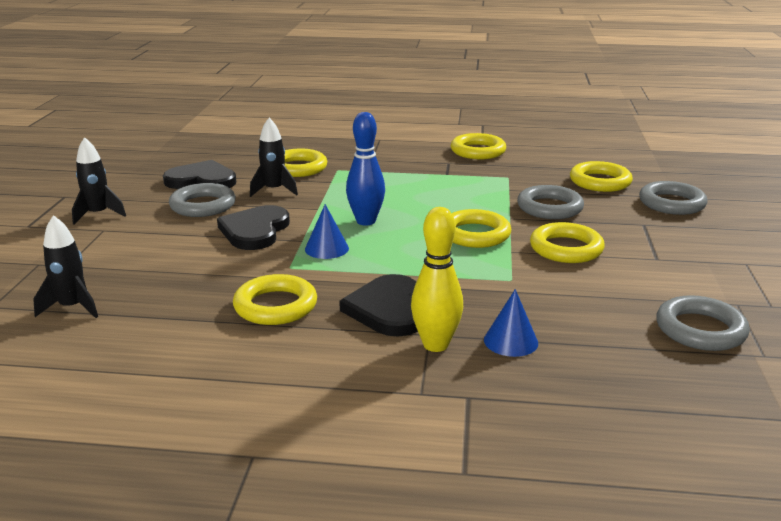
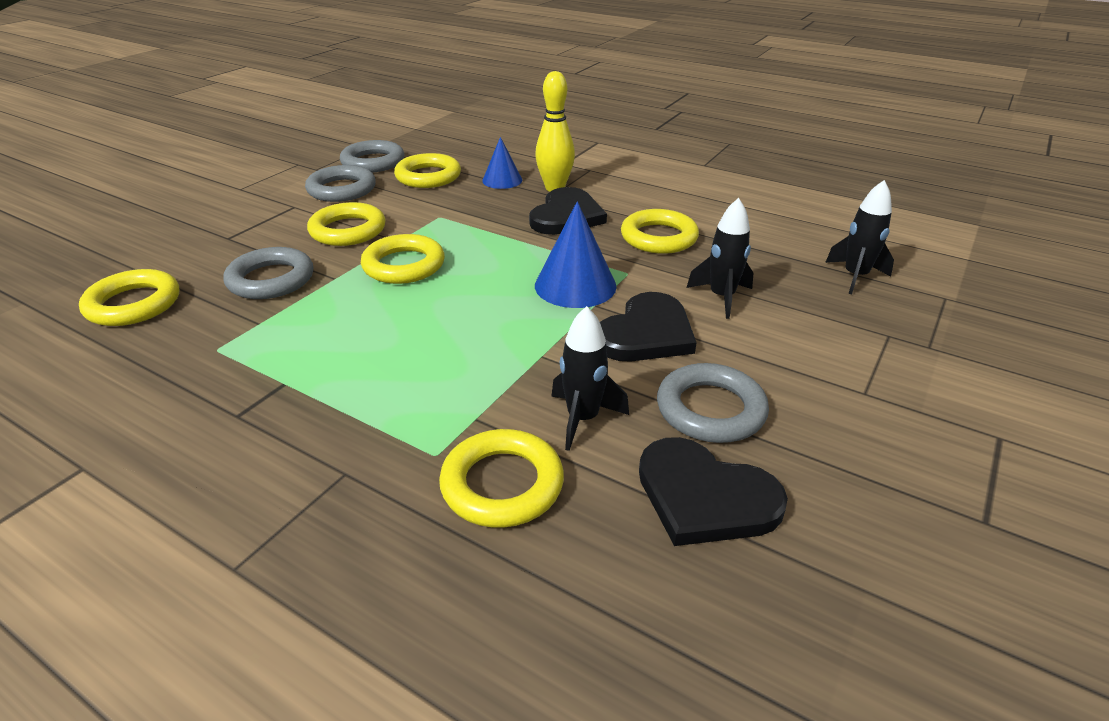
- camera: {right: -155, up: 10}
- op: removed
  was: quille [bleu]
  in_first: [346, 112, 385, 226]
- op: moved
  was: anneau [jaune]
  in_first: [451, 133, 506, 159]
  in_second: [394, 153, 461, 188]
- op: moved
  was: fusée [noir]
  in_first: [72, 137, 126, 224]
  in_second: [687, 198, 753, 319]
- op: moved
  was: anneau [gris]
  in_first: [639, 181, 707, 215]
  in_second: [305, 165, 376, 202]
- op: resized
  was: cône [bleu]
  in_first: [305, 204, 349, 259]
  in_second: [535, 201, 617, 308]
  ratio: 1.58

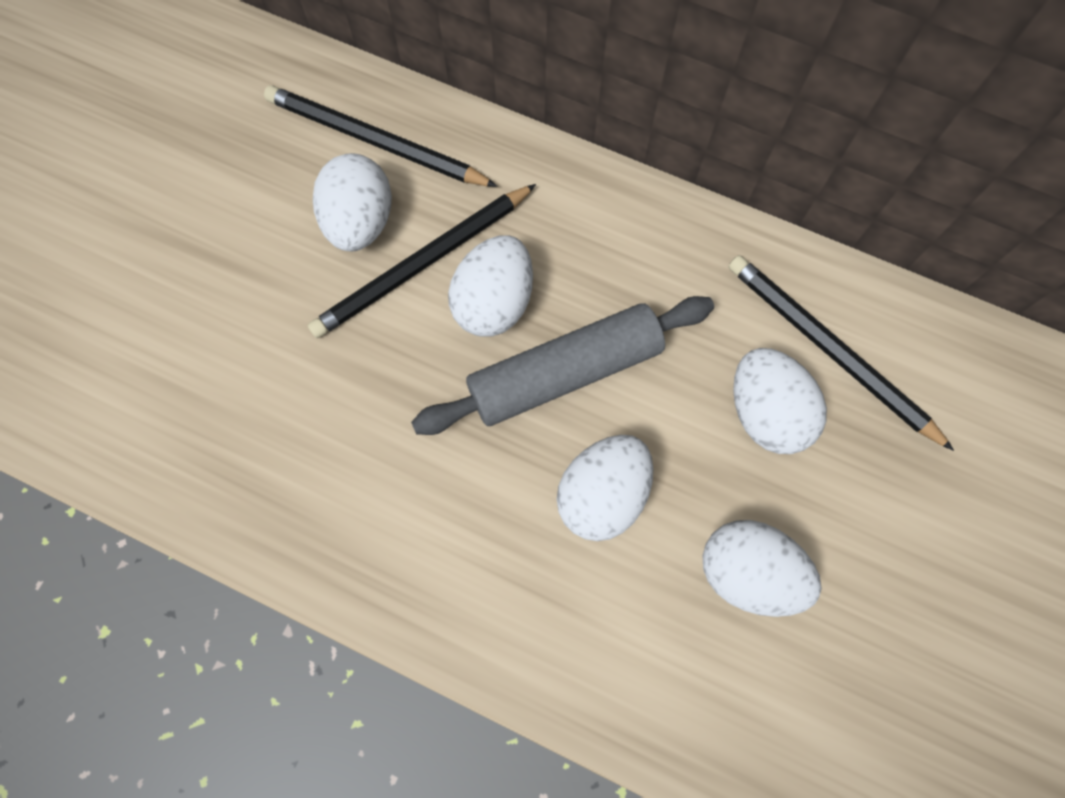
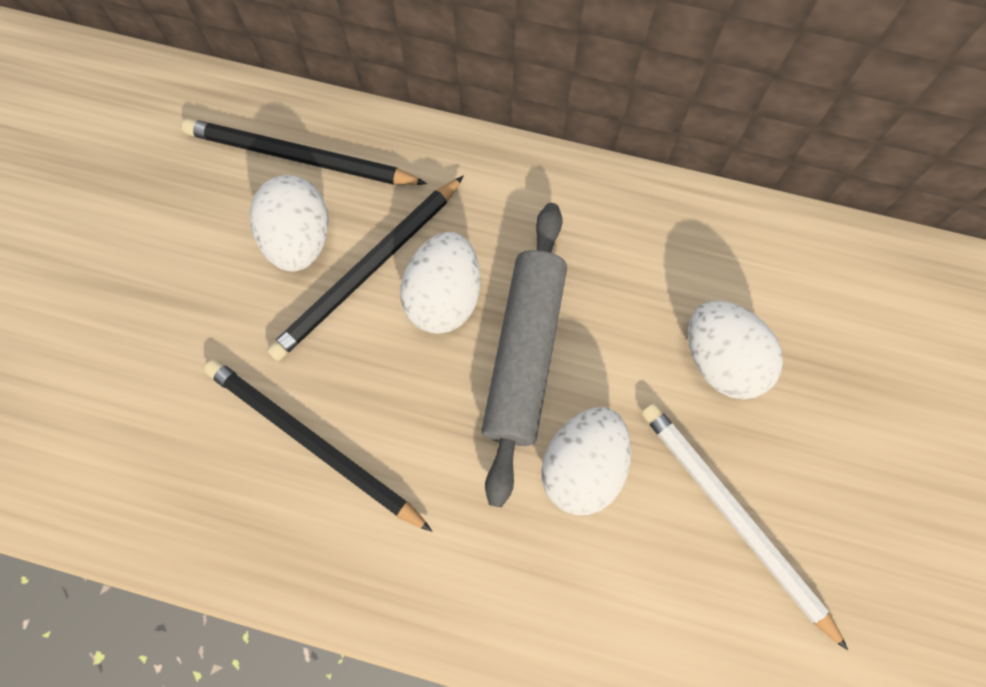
- camera: {right: -10, up: 0}
- op: moved
  was: crayon [noir]
  in_first: [729, 255, 954, 451]
  in_second: [204, 359, 432, 532]
- op: turned
  was: rouleau à pâtisserie [gris]
  in_first: [411, 296, 714, 435]
  in_second: [481, 203, 567, 507]
  clockwise: -45
- op: replaced
  was: œuf [blanc]
  now: crayon [blanc]
  in_first: [702, 520, 822, 617]
  in_second: [641, 403, 848, 650]

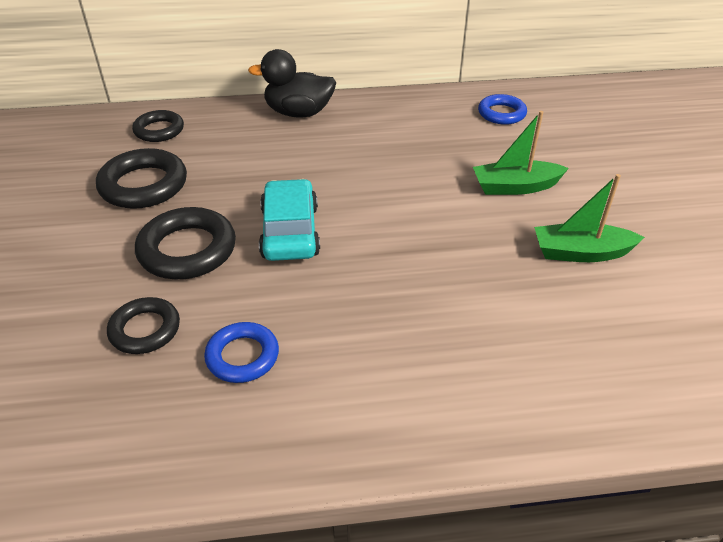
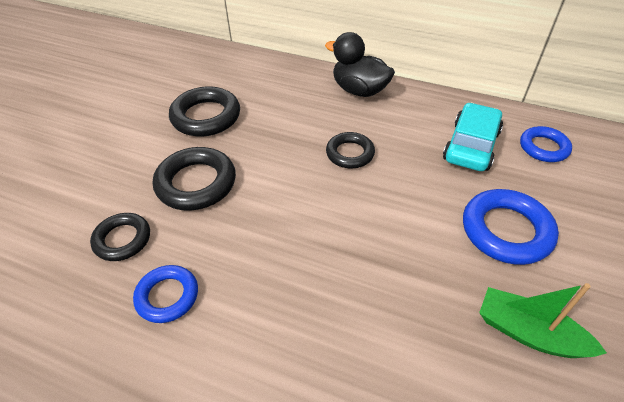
- camera: {right: 30, up: 5}
- op: moved
  was: anneau [noir]
  in_first: [132, 110, 184, 142]
  in_second: [326, 132, 375, 168]
- op: replaced
  was: bateau [vert]
  now: anneau [bleu]
  in_first: [473, 111, 569, 195]
  in_second: [463, 189, 559, 265]
- op: moved
  was: voiture [turquoise]
  in_first: [259, 179, 320, 261]
  in_second: [443, 103, 503, 171]

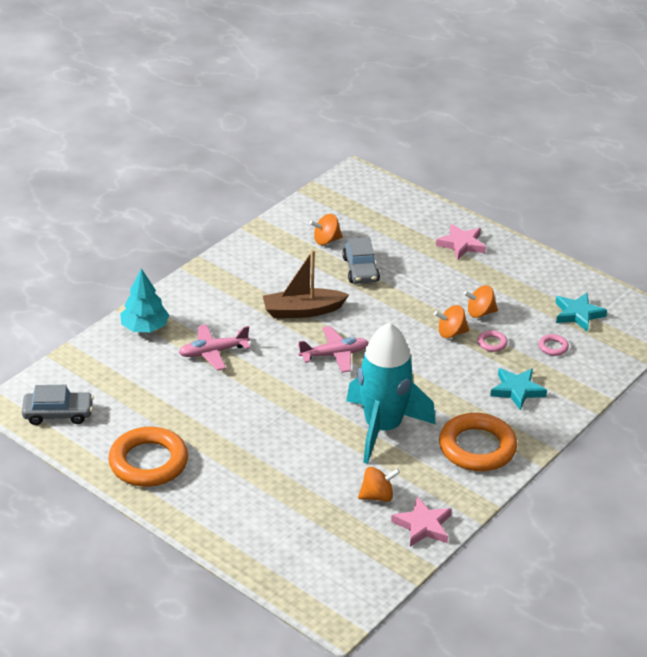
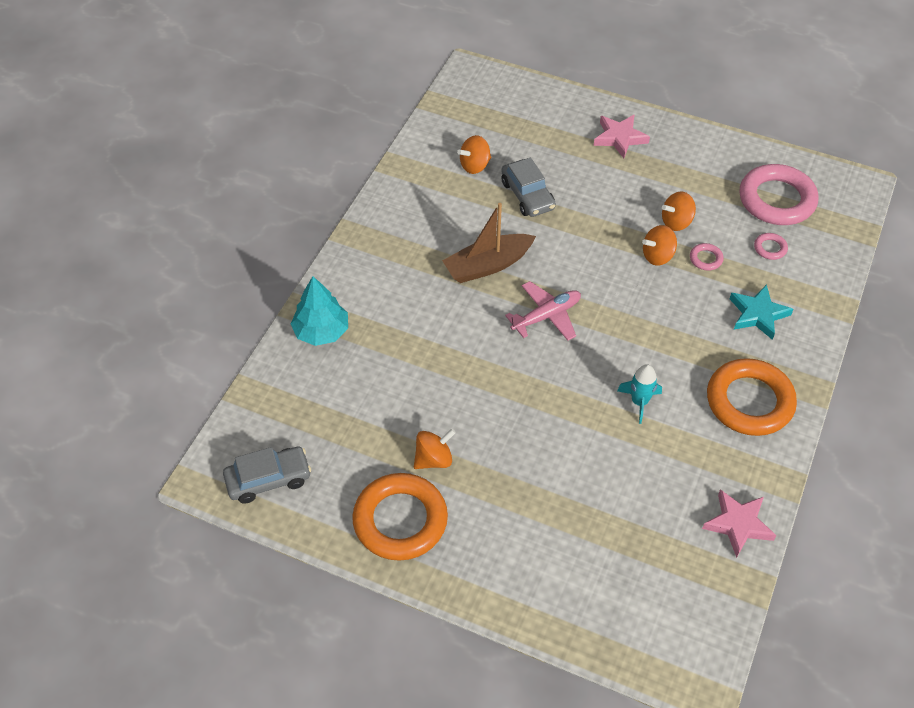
- camera: {right: -15, up: 15}
- op: replaced
  was: étoile [turquoise]
  now: anneau [rose]
  in_first: [556, 293, 607, 332]
  in_second: [739, 164, 818, 225]
- op: resized
  was: fusée [turquoise]
  in_first: [346, 322, 436, 464]
  in_second: [617, 364, 662, 424]
  ratio: 0.41
- op: removed
  was: avion [rose]
  in_first: [179, 324, 250, 371]
- op: moved
  was: toupie [orange]
  in_first: [358, 467, 400, 502]
  in_second: [414, 429, 456, 469]

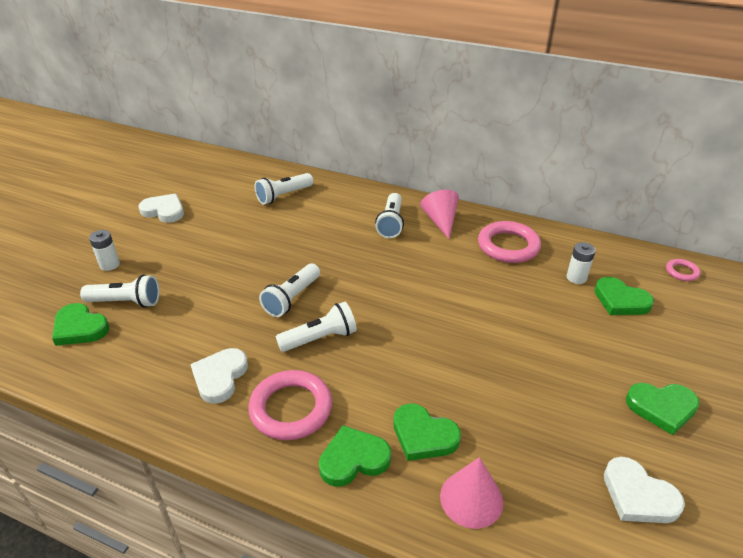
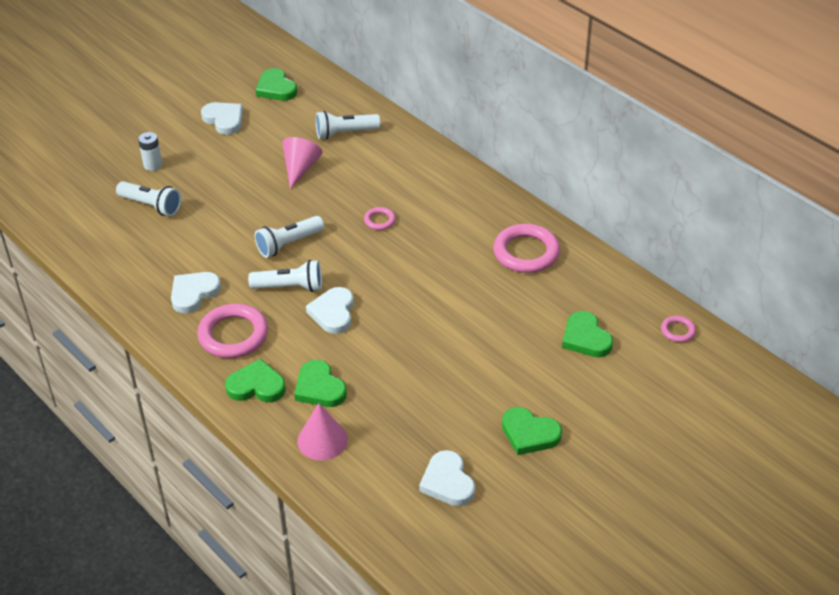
- camera: {right: 25, up: 5}
- op: moved
  was: cône [rose]
  in_first: [420, 190, 459, 239]
  in_second: [282, 137, 322, 189]
- op: removed
  was: lampe de poche [blanc]
  in_first: [375, 193, 404, 238]
- op: removed
  was: pile [blanc]
  in_first: [567, 242, 596, 284]
- op: moved
  was: cœur [vert]
  in_first: [52, 303, 109, 346]
  in_second: [256, 68, 297, 101]
- op: added
  now: anneau [rose]
  in_second: [364, 207, 396, 230]
- op: added
  now: cœur [blanc]
  in_second: [306, 287, 354, 334]

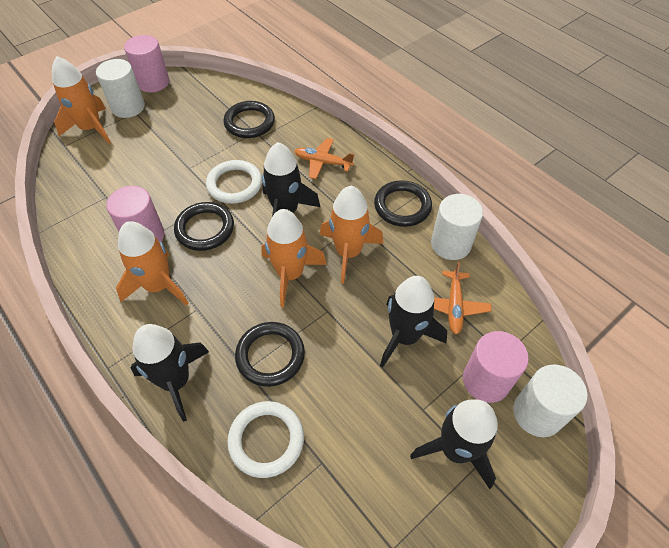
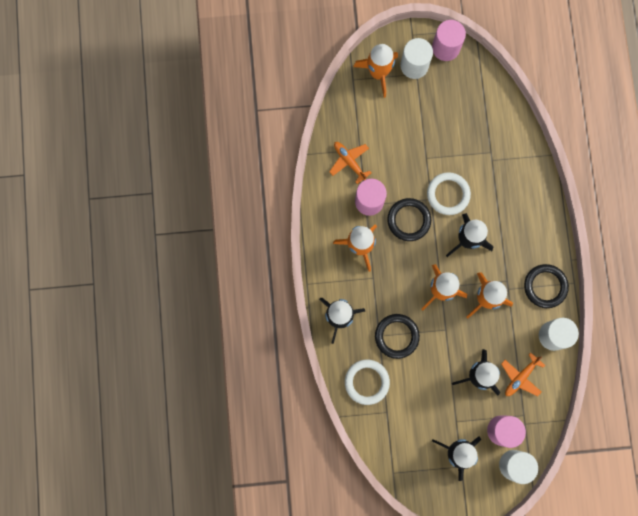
- camera: {right: 35, up: 25}
- op: removed
  was: anneau [noir]
  in_first: [223, 101, 275, 138]
- op: moved
  was: avion [orange]
  in_first: [294, 138, 354, 179]
  in_second: [329, 142, 371, 184]

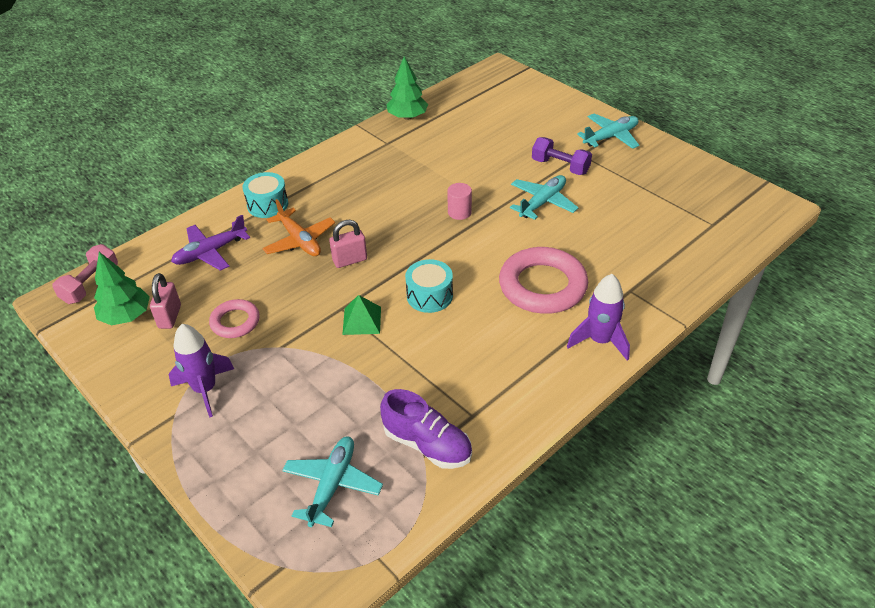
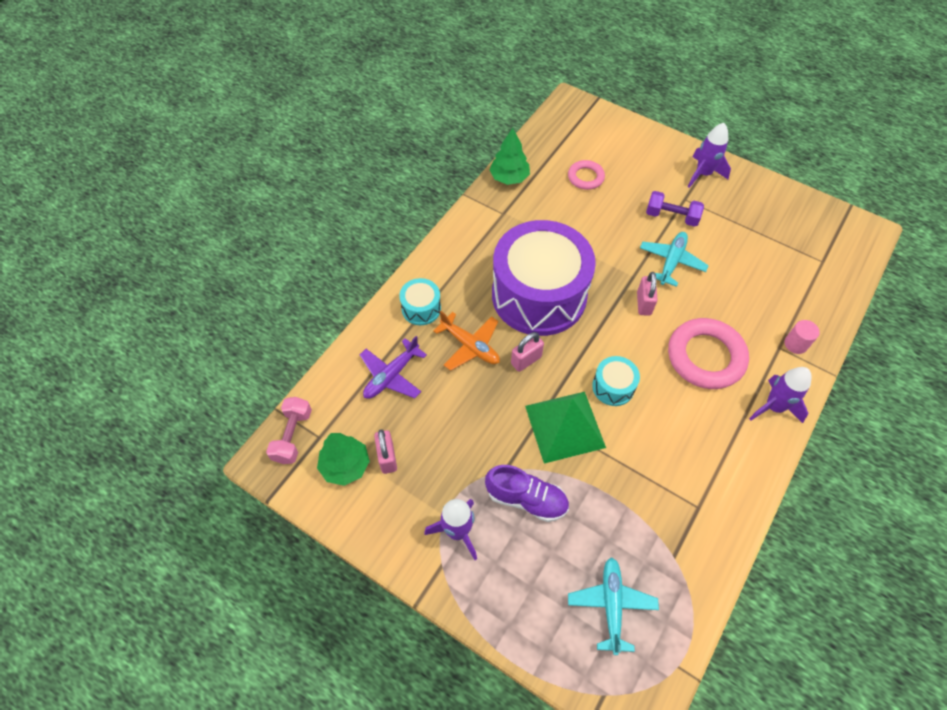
- camera: {right: -15, up: 15}
- op: replaced
  was: avion [turquoise]
  now: fusée [violet]
  in_first: [577, 114, 639, 149]
  in_second: [688, 123, 731, 188]
- op: moved
  was: cylindre [rose]
  in_first: [447, 183, 472, 220]
  in_second: [784, 320, 820, 354]
- op: resized
  was: pyramide [vert]
  in_first: [342, 295, 381, 335]
  in_second: [525, 392, 606, 464]
  ratio: 1.9
- op: moved
  was: anneau [rose]
  in_first: [209, 299, 260, 338]
  in_second: [568, 160, 605, 190]
- op: moved
  was: chaussure [violet]
  in_first: [380, 389, 472, 469]
  in_second: [485, 465, 569, 522]
- op: added
  now: tambour [violet]
  in_second: [492, 220, 596, 336]
- op: added
  now: cadenas [rose]
  in_second: [637, 272, 658, 316]

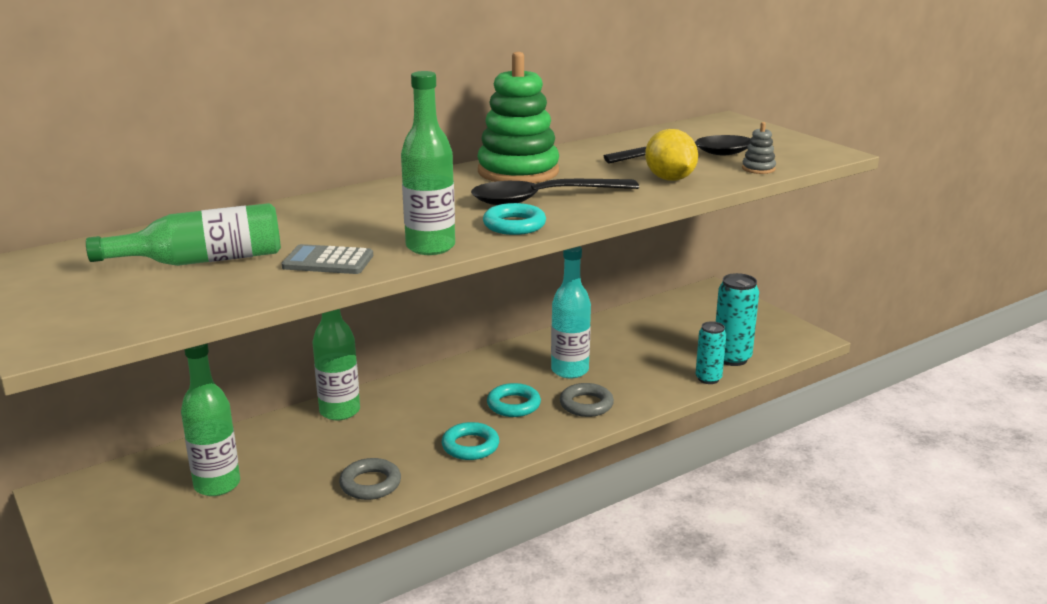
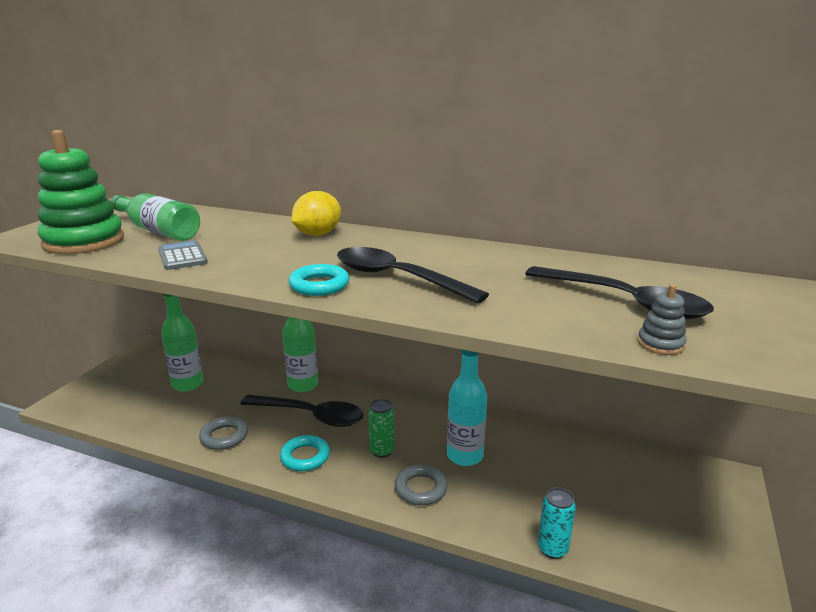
- camera: {right: 55, up: 0}
- op: moved
  was: jouet à empiler [vert]
  in_first: [477, 52, 559, 183]
  in_second: [38, 130, 124, 254]
- op: removed
  was: bouteille [vert]
  in_first: [401, 71, 455, 255]
- op: moved
  was: citron [jaune]
  in_first: [645, 129, 698, 181]
  in_second: [292, 191, 341, 236]
- op: removed
  was: canette [turquoise]
  in_first: [716, 273, 759, 366]
- op: replaced
  was: anneau [turquoise]
  now: canette [vert]
  in_first: [487, 383, 541, 417]
  in_second: [368, 399, 395, 458]
- op: added
  now: cuillère [noir]
  in_second: [241, 395, 364, 427]

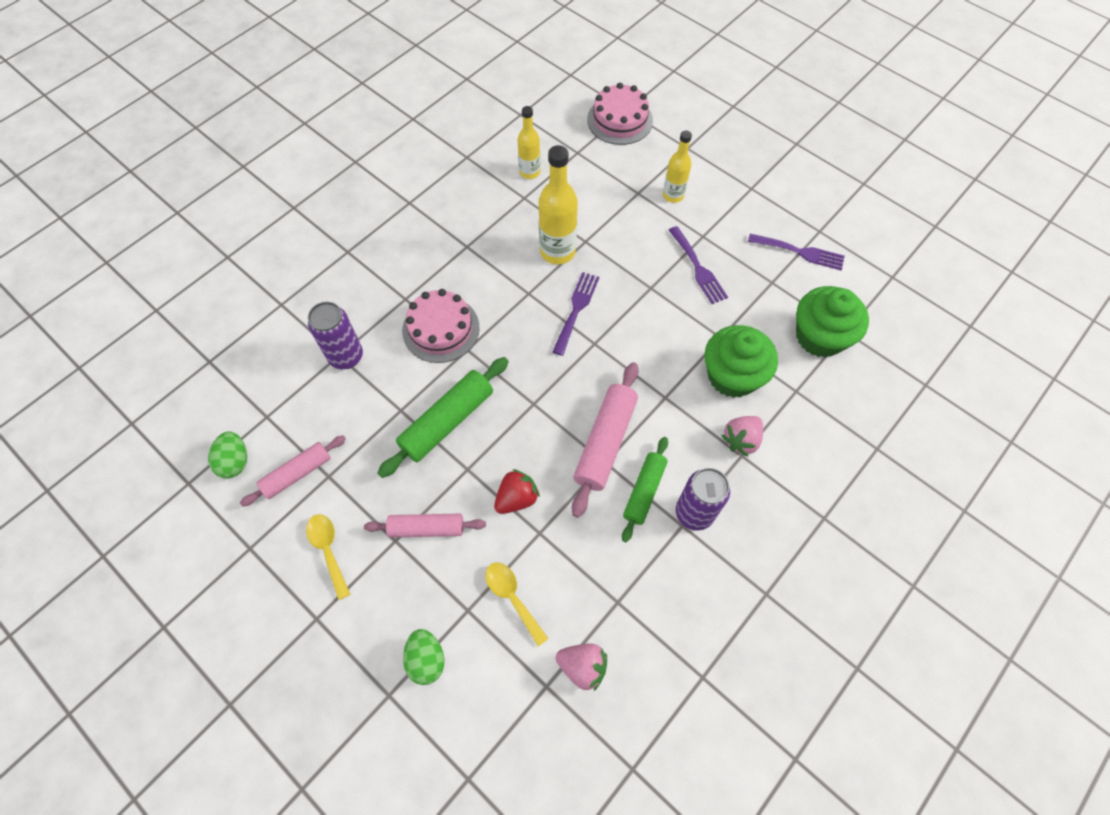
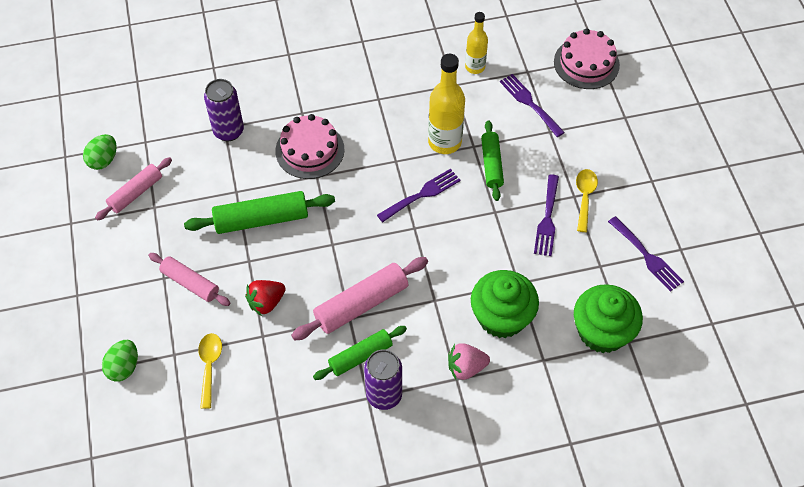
- camera: {right: 35, up: -5}
- op: removed
  was: bouteille [jaune]
  in_first: [663, 131, 692, 203]
- op: turned
  was: rouleau à pâtisserie [rose]
  in_first: [240, 435, 346, 507]
  in_second: [95, 157, 172, 221]
  clockwise: -45
- op: turned
  was: fraise [rouge]
  in_first: [494, 469, 540, 514]
  in_second: [245, 280, 286, 316]
  clockwise: 150
- op: moved
  was: cuillère [jaune]
  in_first: [306, 514, 351, 600]
  in_second: [576, 169, 598, 232]
- op: removed
  was: fraise [rose]
  in_first: [556, 643, 607, 691]
- op: added
  now: fourchette [violet]
  in_second: [500, 74, 565, 137]
- op: added
  now: rouleau à pâtisserie [vert]
  in_second: [481, 120, 504, 201]

